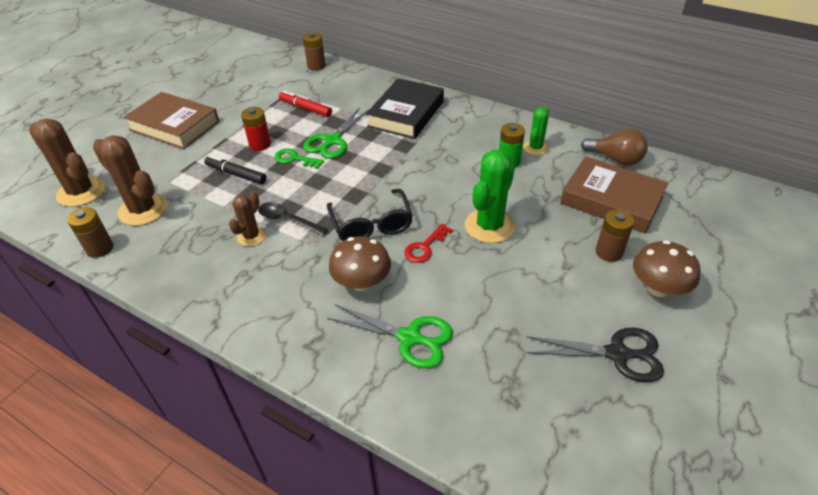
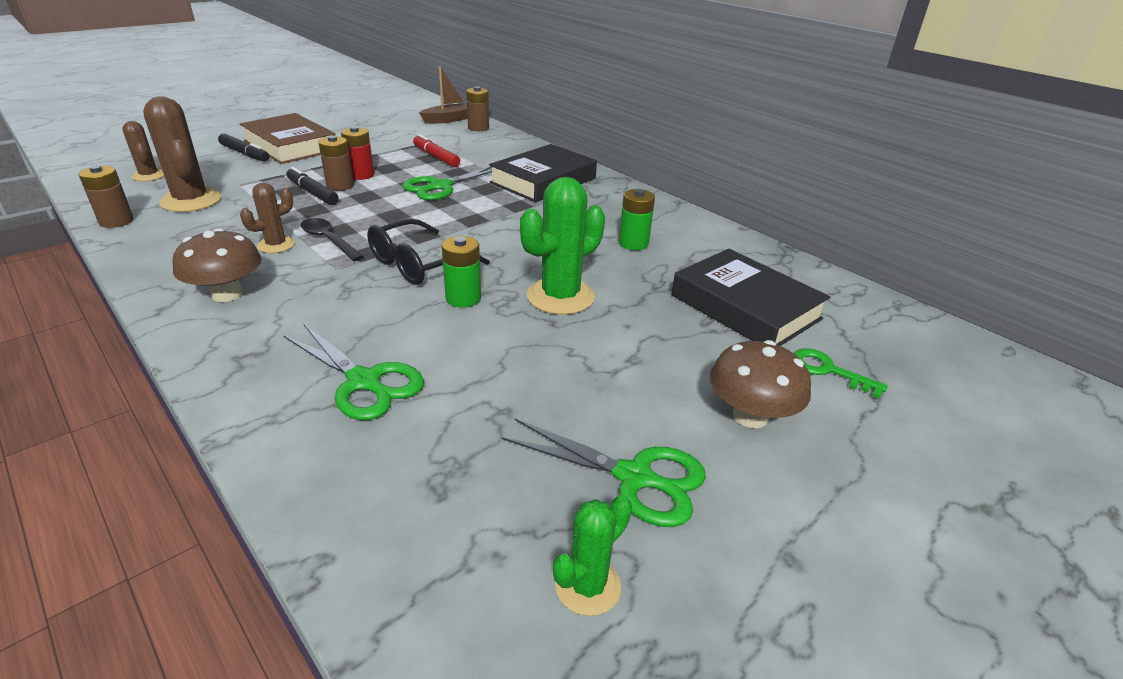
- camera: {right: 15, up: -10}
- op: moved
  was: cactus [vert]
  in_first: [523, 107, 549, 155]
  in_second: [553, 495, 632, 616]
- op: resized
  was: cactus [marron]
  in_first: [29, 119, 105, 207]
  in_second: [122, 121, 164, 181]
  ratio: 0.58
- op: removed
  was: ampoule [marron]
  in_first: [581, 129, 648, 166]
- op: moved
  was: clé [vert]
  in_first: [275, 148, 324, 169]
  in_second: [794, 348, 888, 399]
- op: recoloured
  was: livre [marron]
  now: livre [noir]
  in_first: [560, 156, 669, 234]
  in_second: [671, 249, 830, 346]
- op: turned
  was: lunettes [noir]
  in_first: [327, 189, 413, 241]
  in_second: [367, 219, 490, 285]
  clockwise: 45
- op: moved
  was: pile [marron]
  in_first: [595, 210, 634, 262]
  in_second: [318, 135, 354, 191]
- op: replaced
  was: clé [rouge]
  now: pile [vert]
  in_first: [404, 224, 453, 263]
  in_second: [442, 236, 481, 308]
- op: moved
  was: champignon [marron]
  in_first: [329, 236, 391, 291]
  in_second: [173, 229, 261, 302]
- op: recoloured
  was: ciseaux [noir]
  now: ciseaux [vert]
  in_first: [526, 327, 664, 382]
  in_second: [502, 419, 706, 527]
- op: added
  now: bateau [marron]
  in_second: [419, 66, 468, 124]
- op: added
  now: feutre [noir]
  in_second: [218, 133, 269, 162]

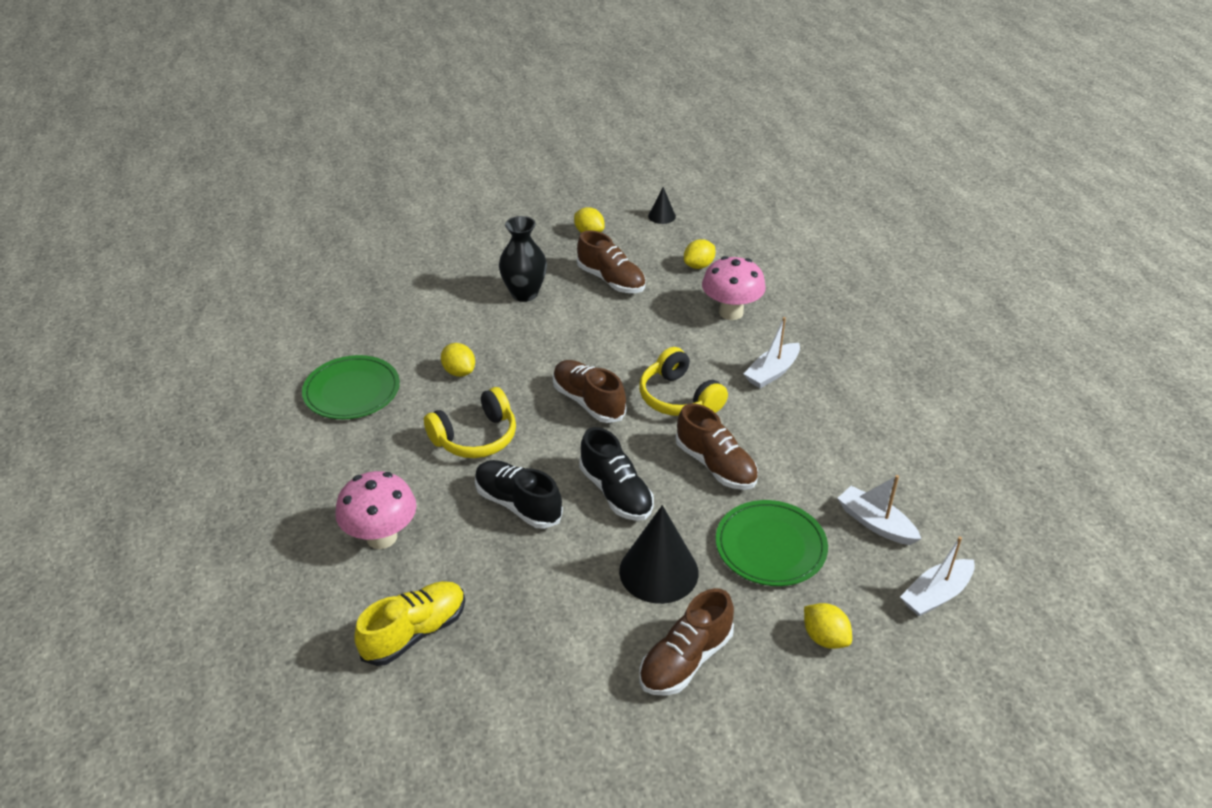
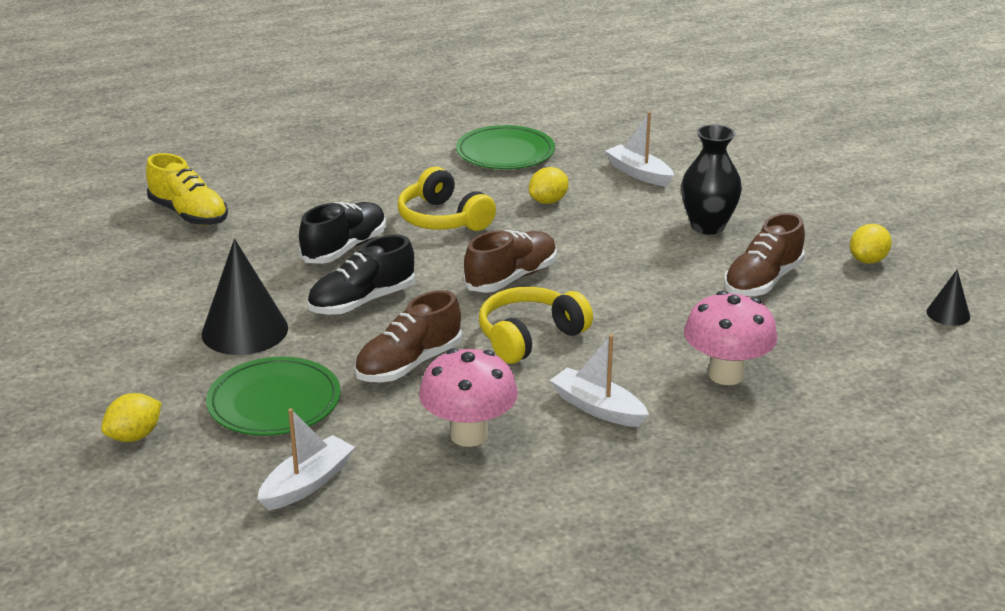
- camera: {right: 85, up: -10}
- op: removed
  was: citron [jaune]
  in_first: [684, 239, 716, 269]
- op: moved
  was: champignon [rose]
  in_first: [335, 471, 416, 549]
  in_second: [419, 348, 518, 447]
- op: moved
  was: bateau [blanc]
  in_first: [900, 536, 975, 616]
  in_second: [605, 112, 674, 187]
- op: removed
  was: chaussure [marron]
  in_first: [639, 588, 734, 696]

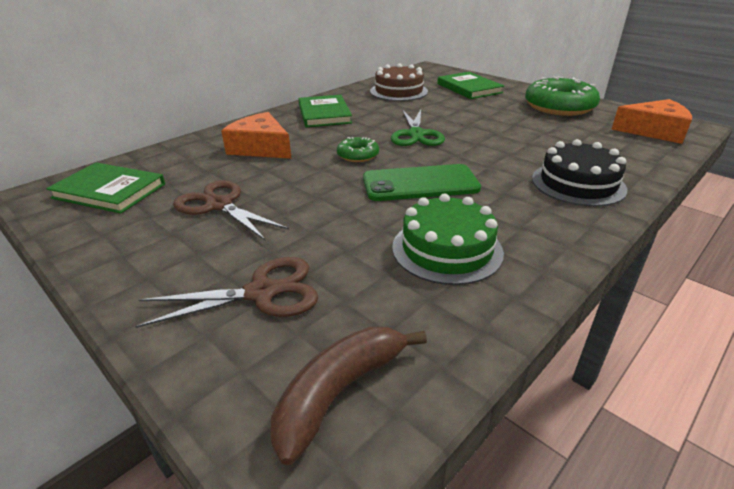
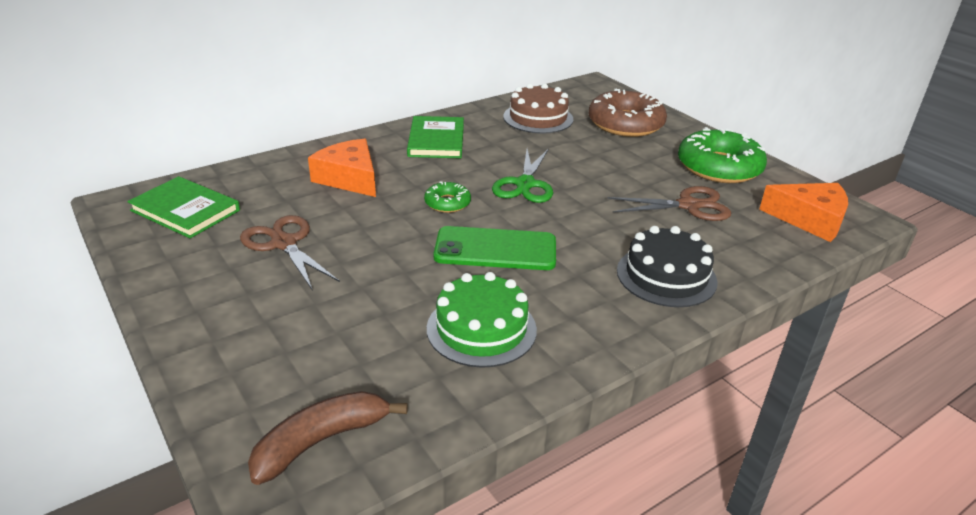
- camera: {right: 10, up: 0}
- op: replaced
  was: livre [vert]
  now: beignet [marron]
  in_first: [437, 72, 504, 99]
  in_second: [589, 89, 667, 137]
- op: moved
  was: ciseaux [marron]
  in_first: [135, 257, 318, 328]
  in_second: [608, 186, 731, 221]

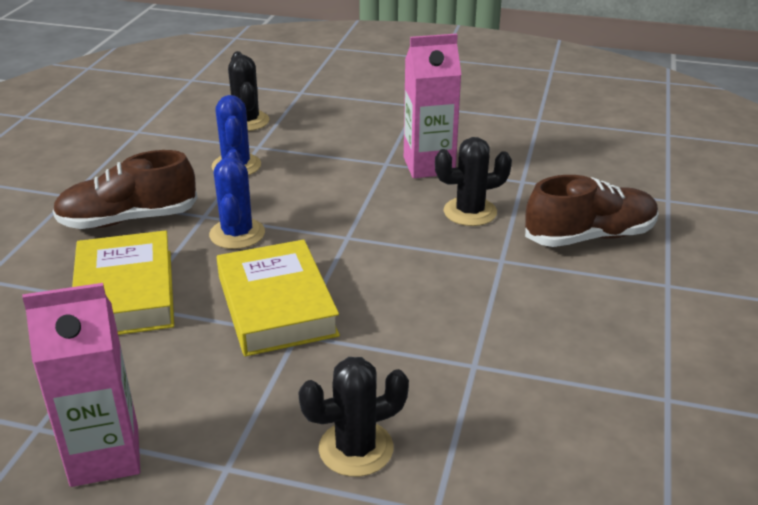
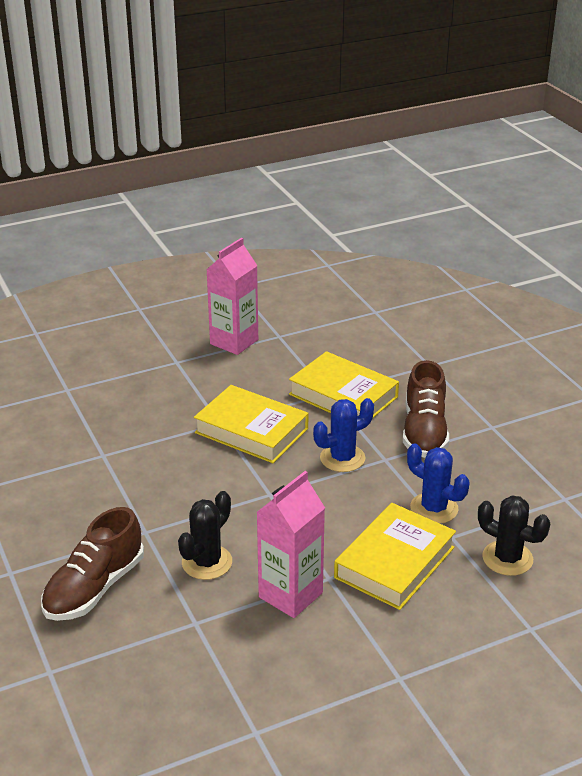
- camera: {right: 140, up: 0}
- op: turned
  was: cactus [bleu]
  in_first: [209, 149, 265, 249]
  in_second: [313, 398, 374, 472]
  clockwise: -75
- op: turned
  was: chaussure [marron]
  in_first: [53, 150, 198, 229]
  in_second: [403, 360, 449, 458]
  clockwise: 150
- op: removed
  was: cactus [noir]
  in_first: [298, 357, 409, 477]
- op: added
  now: livre [jaune]
  in_second: [334, 503, 456, 610]

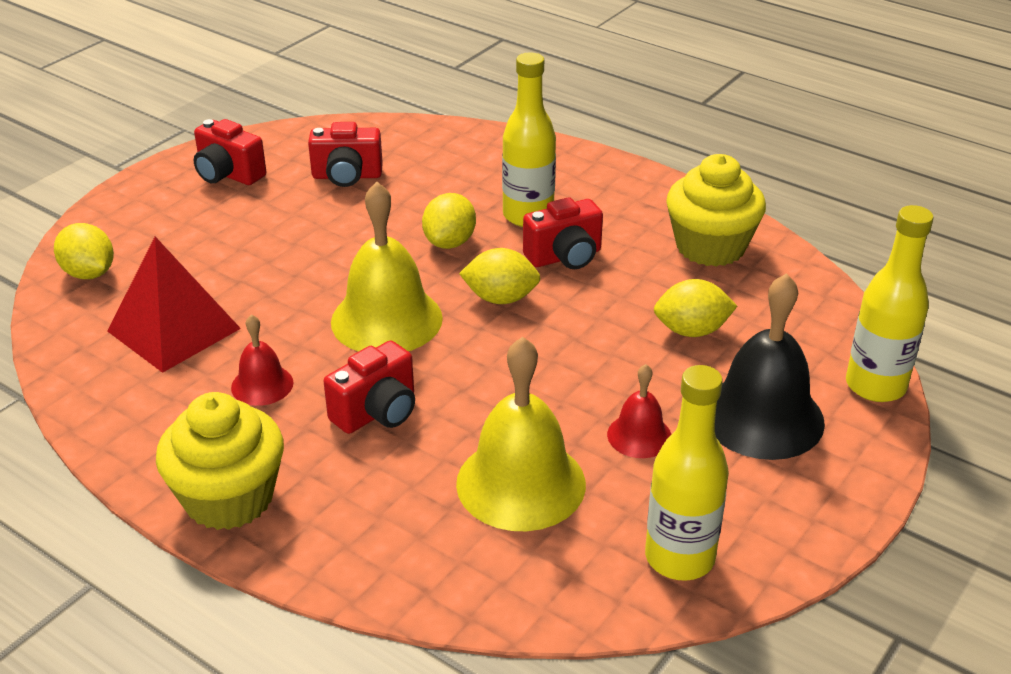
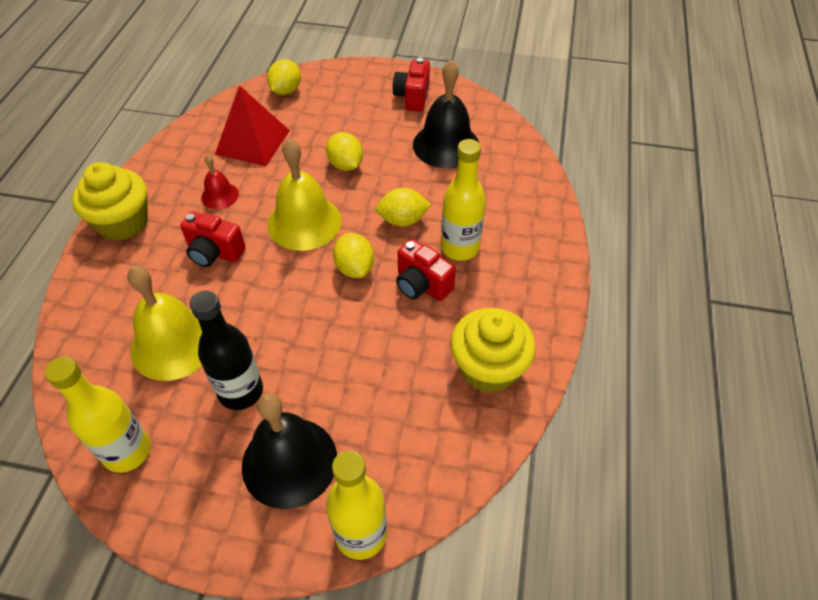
- camera: {right: 65, up: 15}
- op: replaced
  was: appareil photo [rouge]
  now: cloche [noir]
  in_first: [308, 122, 383, 187]
  in_second: [413, 60, 479, 168]
- op: moved
  was: citron [jaune]
  in_first: [654, 279, 737, 337]
  in_second: [326, 132, 363, 171]
- op: replaced
  was: cloche [rouge]
  now: bouteille [noir]
  in_first: [607, 364, 671, 458]
  in_second: [190, 290, 263, 410]

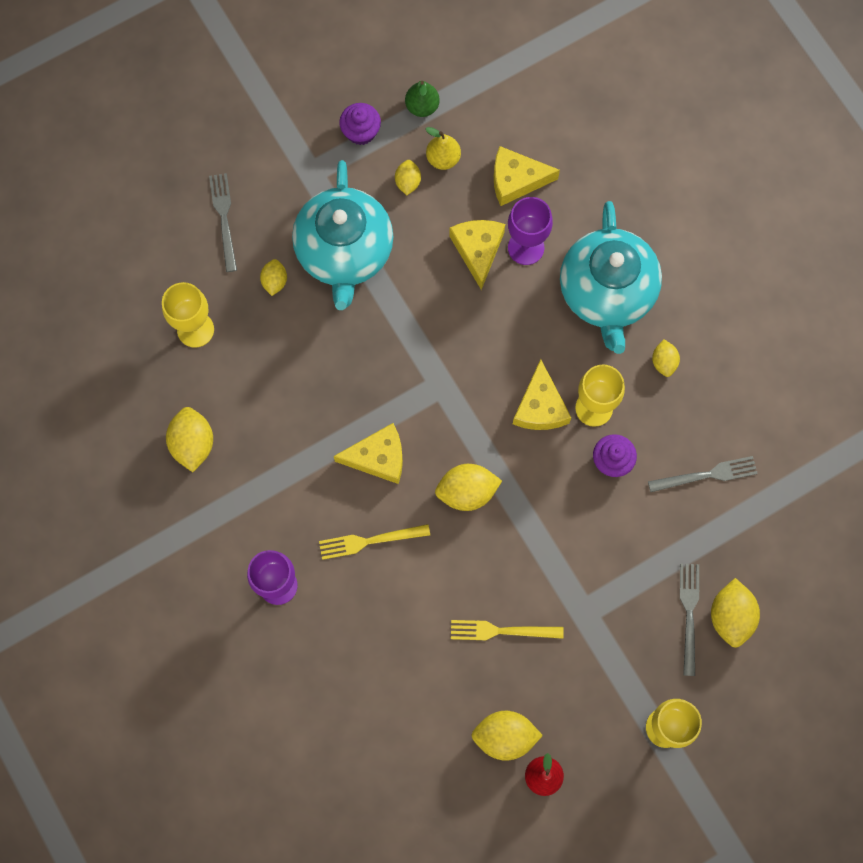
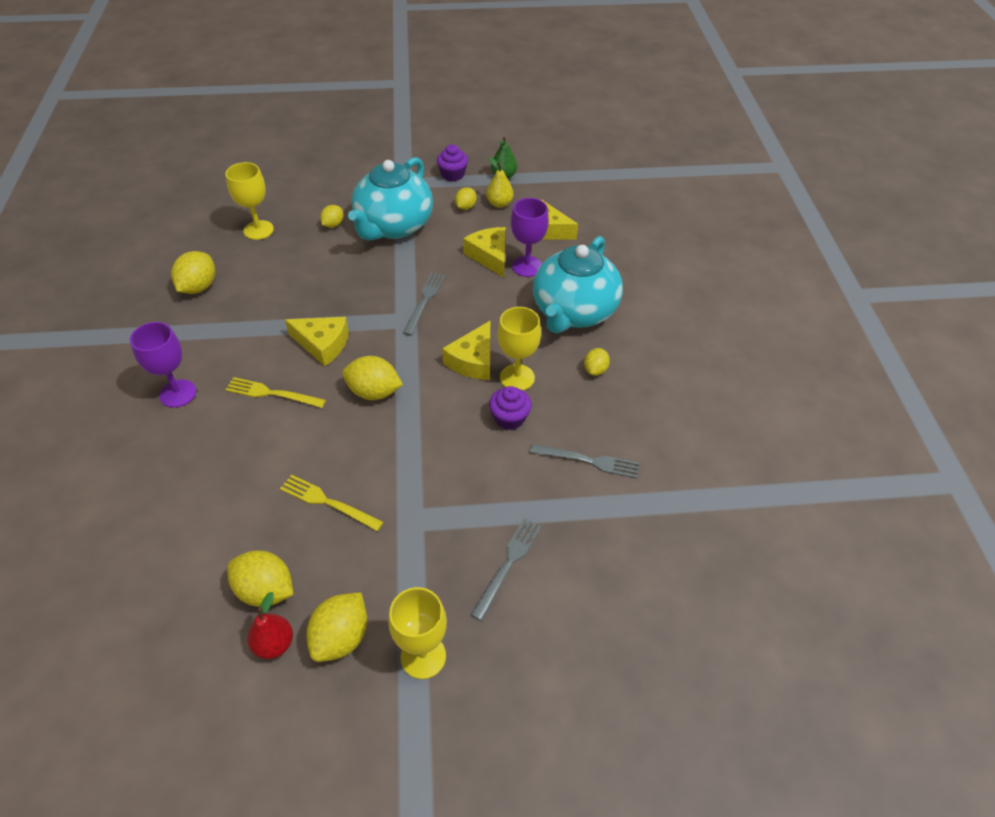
- camera: {right: 25, up: -25}
- op: moved
  was: fourchette [gris]
  in_first: [209, 173, 237, 272]
  in_second: [403, 272, 446, 336]
- op: turned
  was: fromage [jaune]
  in_first: [449, 220, 505, 290]
  in_second: [463, 227, 506, 278]
  clockwise: -45
- op: moved
  was: citron [jaune]
  in_first: [711, 578, 760, 648]
  in_second: [306, 592, 367, 662]

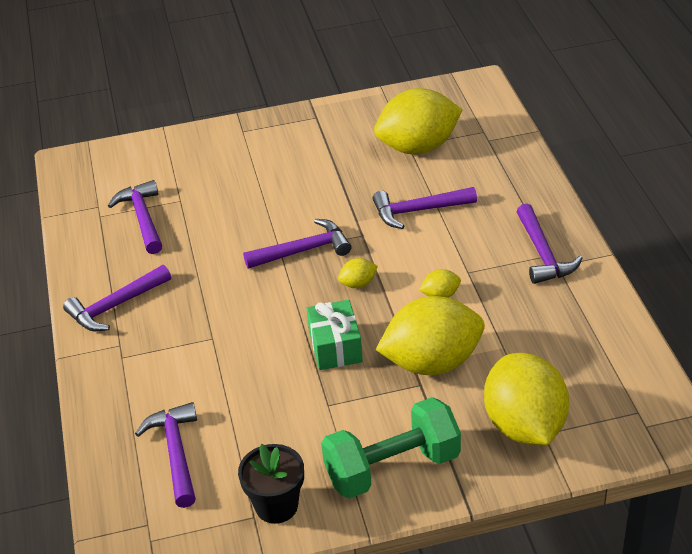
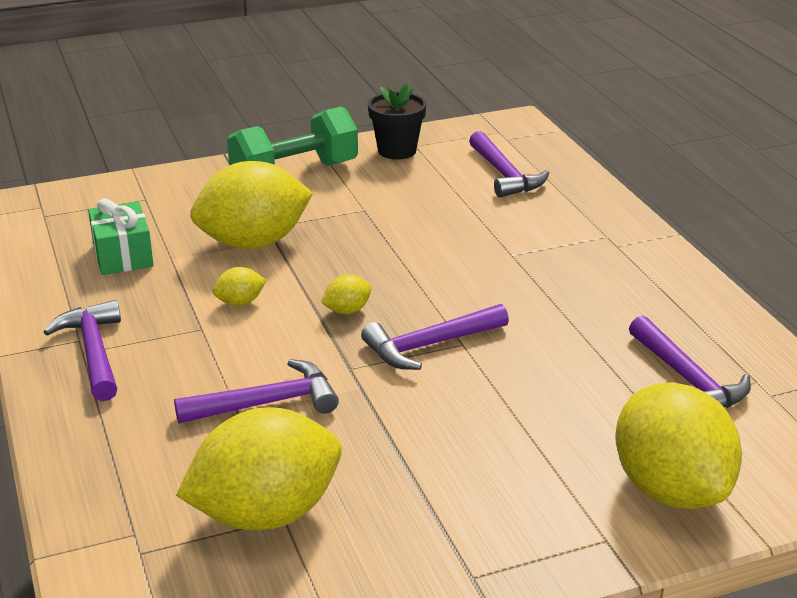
- camera: {right: 170, up: -10}
- op: removed
  was: marteau [violet]
  in_first: [63, 265, 171, 332]
- op: moved
  was: cadeau [vert]
  in_first: [307, 300, 363, 370]
  in_second: [88, 198, 154, 275]
- op: moved
  was: citron [jaune]
  in_first: [484, 353, 569, 445]
  in_second: [615, 382, 742, 509]

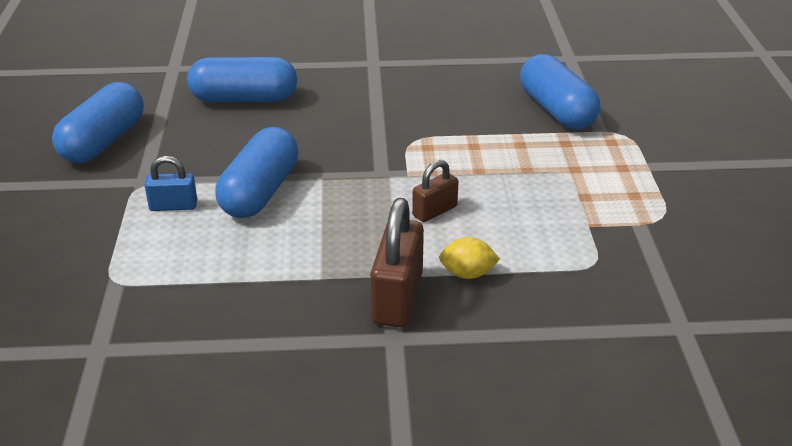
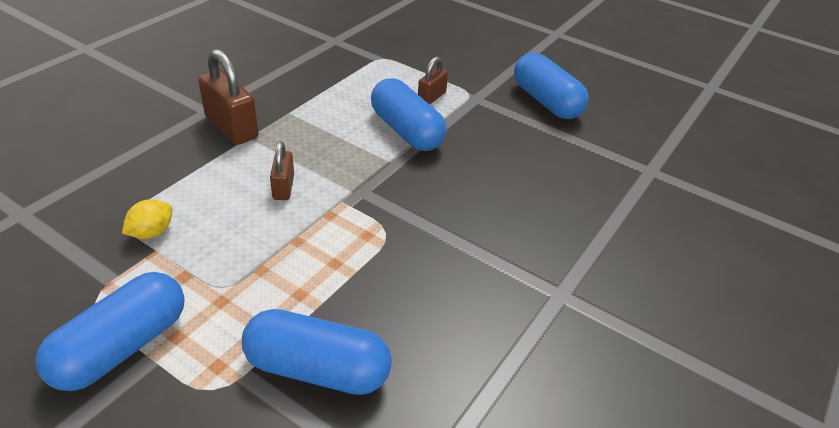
- camera: {right: 125, up: 5}
- op: moved
  was: gélule [bleu]
  in_first: [187, 57, 297, 102]
  in_second: [35, 272, 185, 391]
- op: recoloured
  was: cadenas [bleu]
  now: cadenas [marron]
  in_first: [144, 156, 197, 211]
  in_second: [418, 57, 448, 104]
- op: moved
  was: citron [jaune]
  in_first: [439, 237, 500, 279]
  in_second: [122, 199, 172, 239]

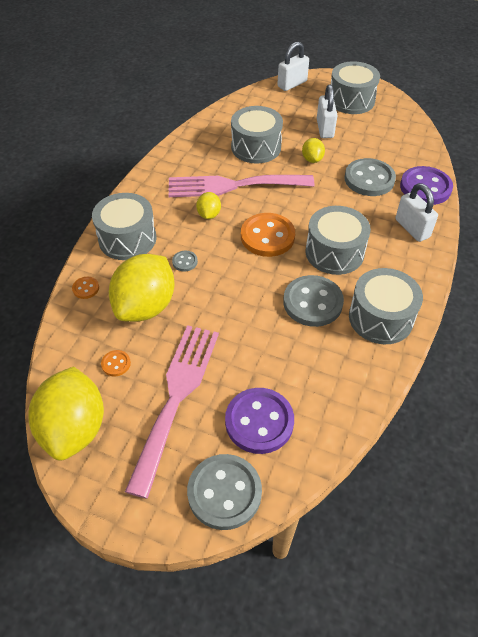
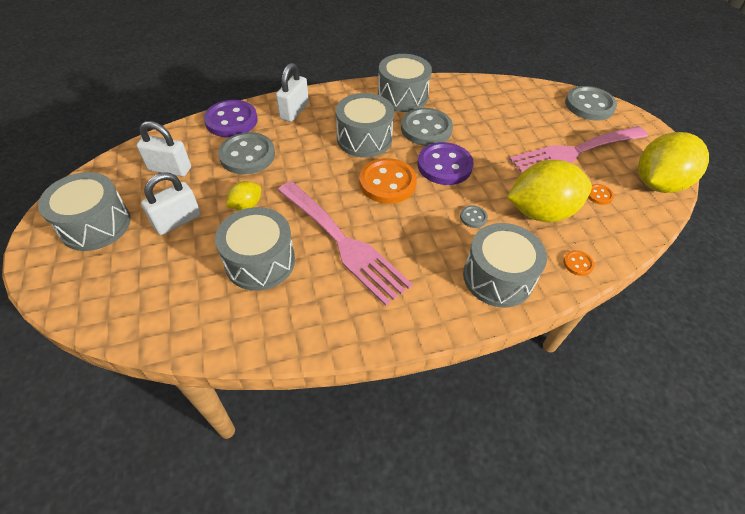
- camera: {right: -130, up: 0}
- op: moved
  was: cadenas [blanc]
  in_first: [277, 42, 309, 91]
  in_second: [136, 121, 191, 177]
- op: removed
  was: citron [jaune]
  in_first: [196, 192, 221, 219]
- op: moved
  was: bouton [violet]
  in_first: [225, 388, 294, 454]
  in_second: [418, 142, 474, 185]

